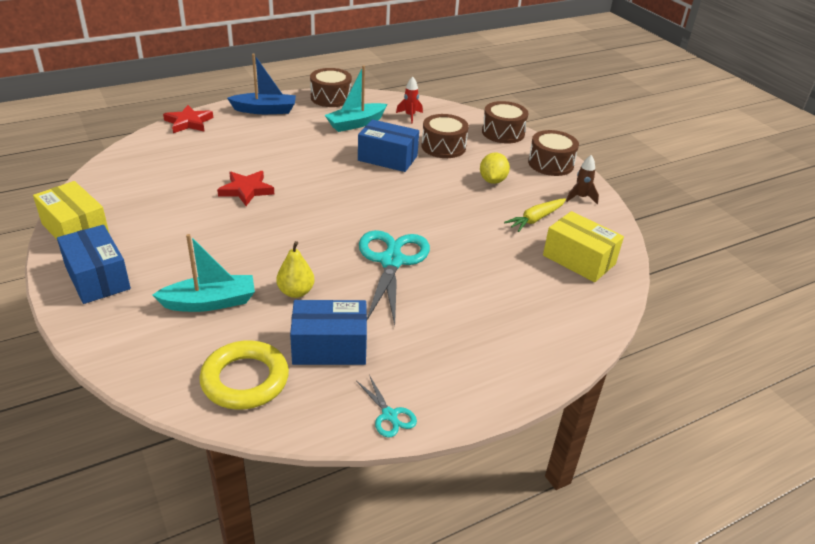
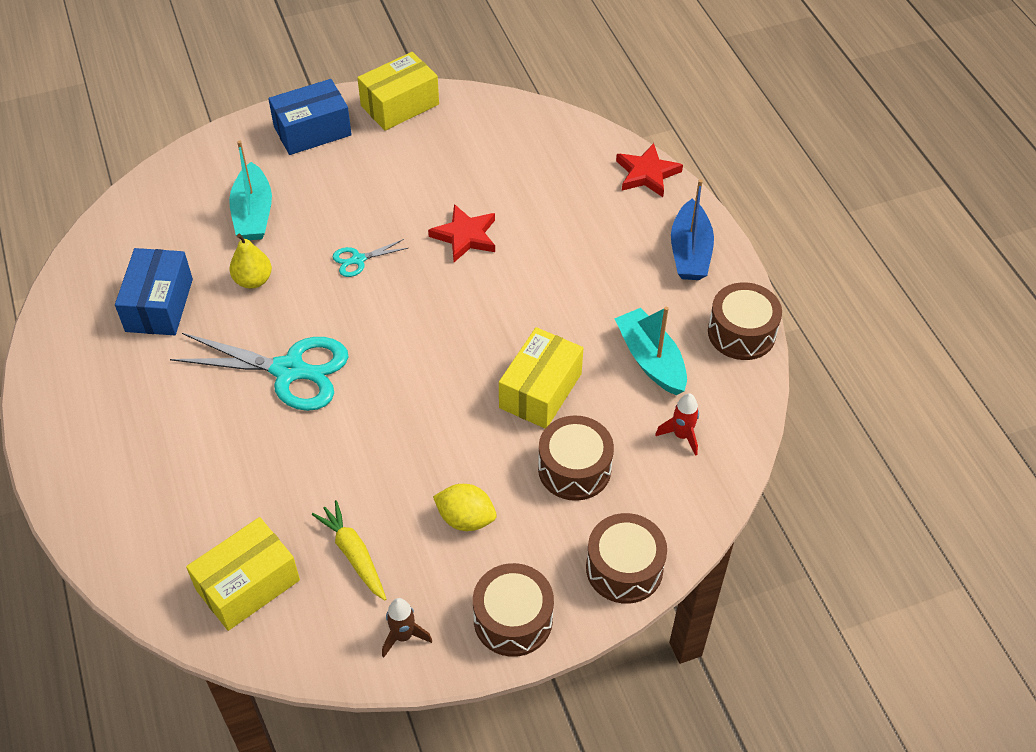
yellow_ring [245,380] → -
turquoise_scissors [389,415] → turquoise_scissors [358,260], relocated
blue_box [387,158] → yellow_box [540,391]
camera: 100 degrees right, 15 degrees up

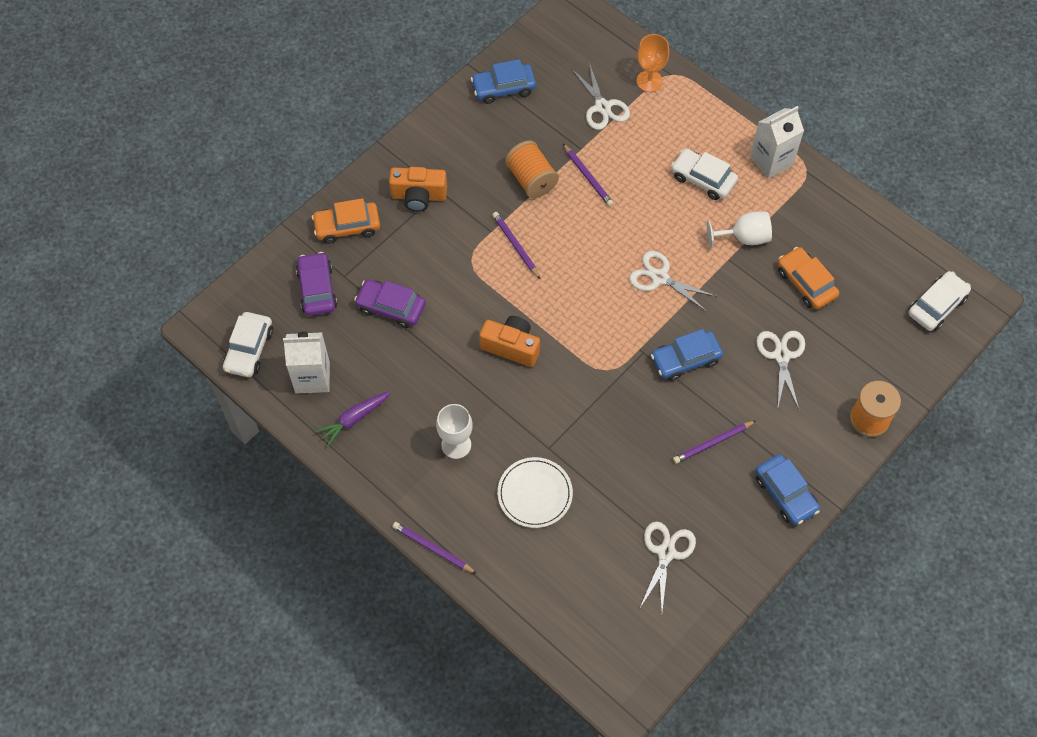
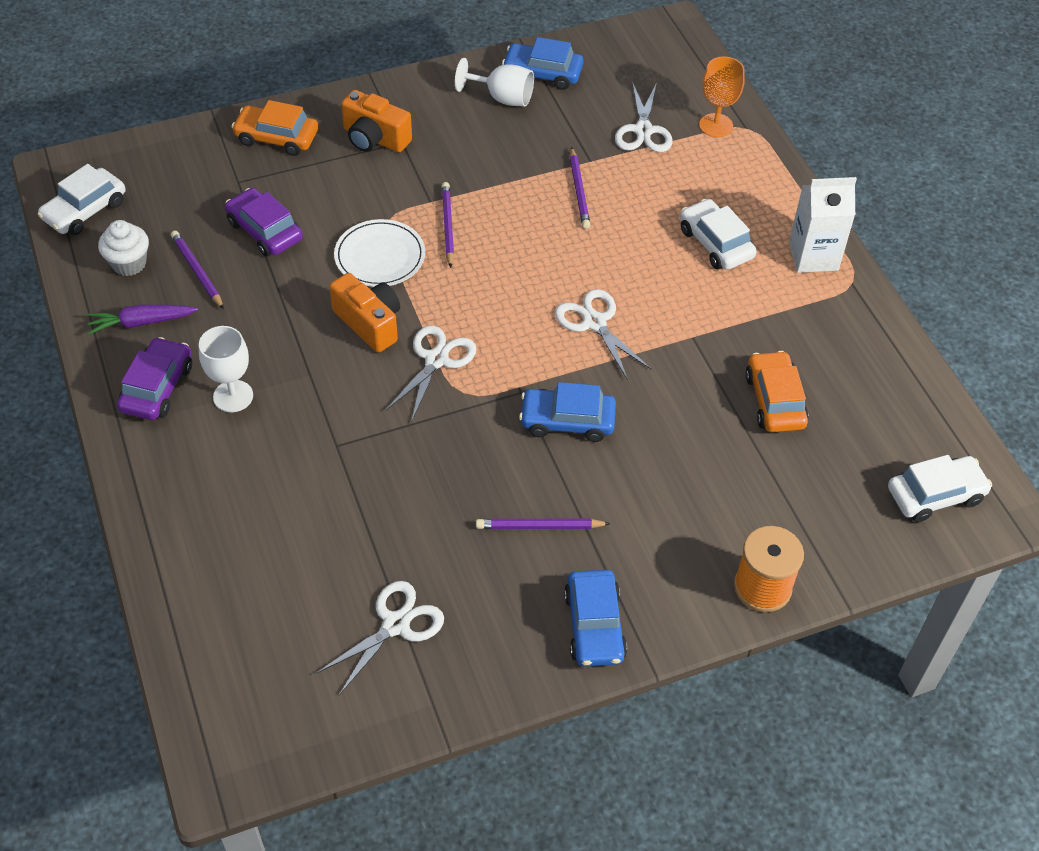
orange_spool [531,179] → -
purple_car [317,289] → purple_car [157,387], relocated
purple_pencil [432,548] → purple_pencil [197,271], relocated
white_plate [535,494] → white_plate [380,256], relocated
white_goblet [744,237] → white_goblet [502,98], relocated
white_scissors [781,356] → white_scissors [436,360], relocated
white_carton [312,377] → white_cupcake [129,263]
camera: 25 degrees right, 10 degrees down

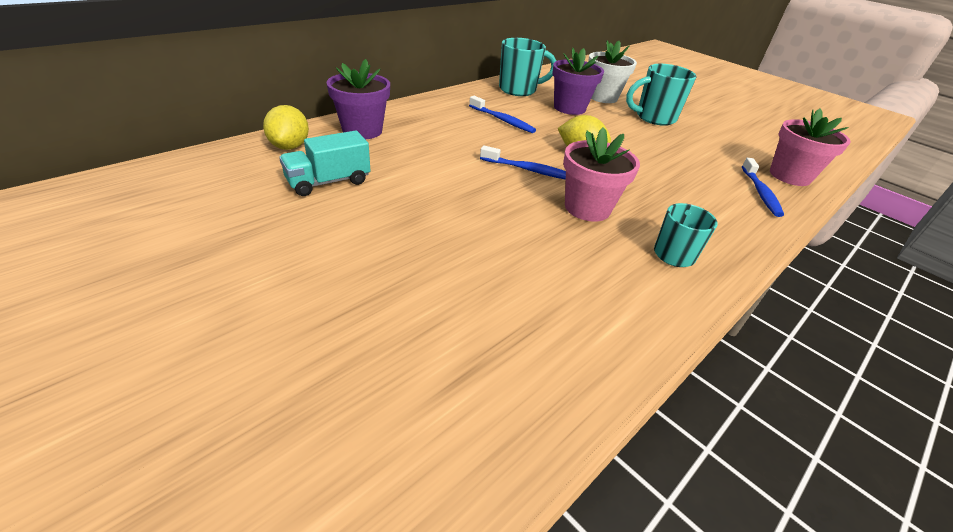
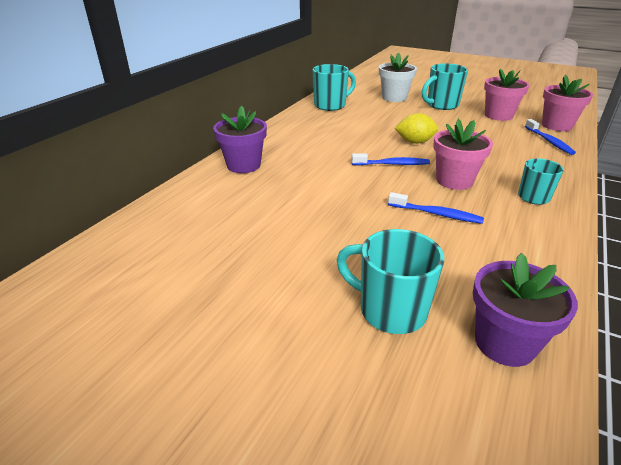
yellow_lemon [290,146] → -
turquoise_truck [328,182] → -
- → turquoise_mug [390,310]
- → pink_flower_pot [498,115]
blue_toothbrush [502,120] → blue_toothbrush [437,214], relocated
purple_flower_pot [569,108] → purple_flower_pot [504,343], relocated
camera: 15 degrees left, 5 degrees down

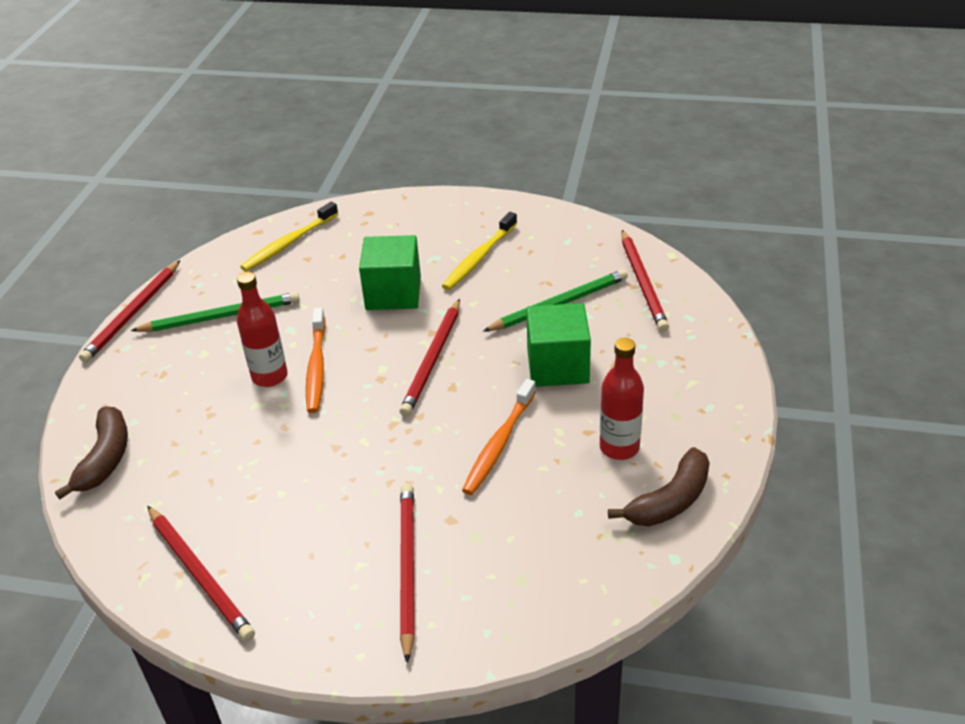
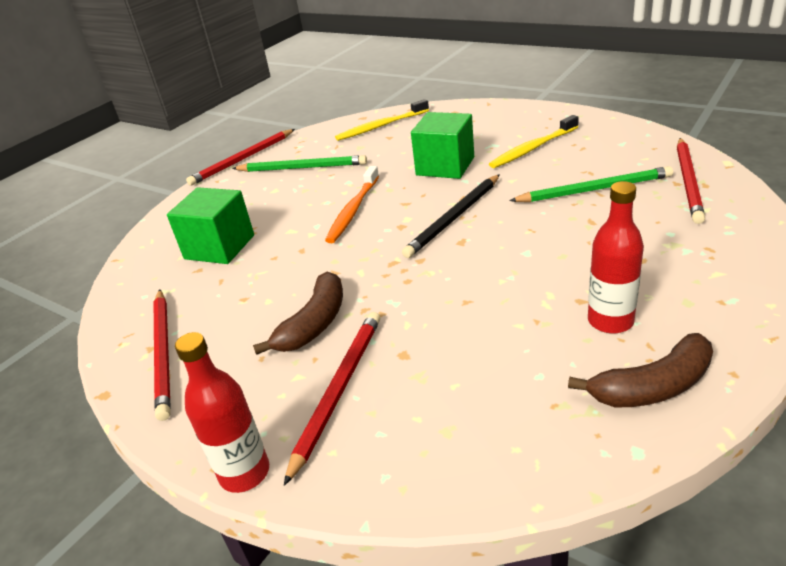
orange_toothbrush [499,444] → -
brown_banana [105,459] → brown_banana [314,324], relocated
red_bottle [269,376] → red_bottle [244,473], relocated
green_cube [558,366] → green_cube [219,247], relocated
red_pencil [433,360] → black_pencil [454,218]
camera: 25 degrees right, 5 degrees down

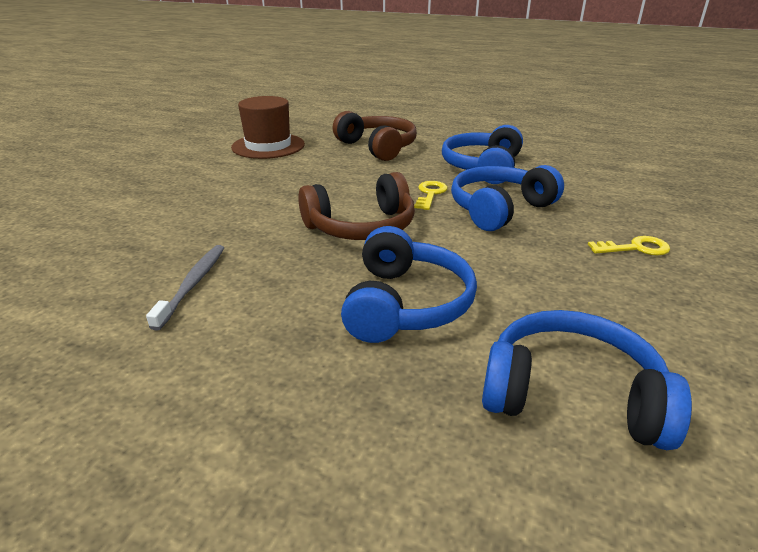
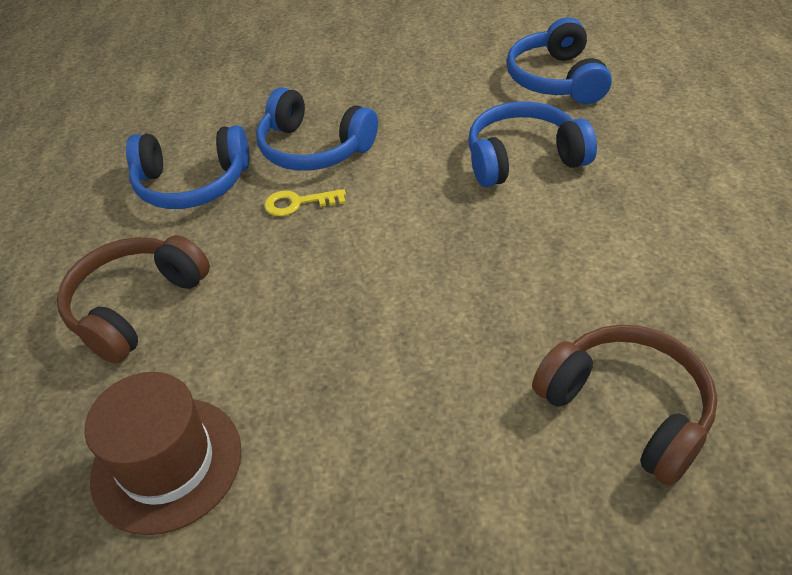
grey_toothbrush [193,284] → -
yellow_key [635,248] → -
brown_headphones [361,227] → brown_headphones [626,409], relocated
camera: 110 degrees left, 15 degrees up

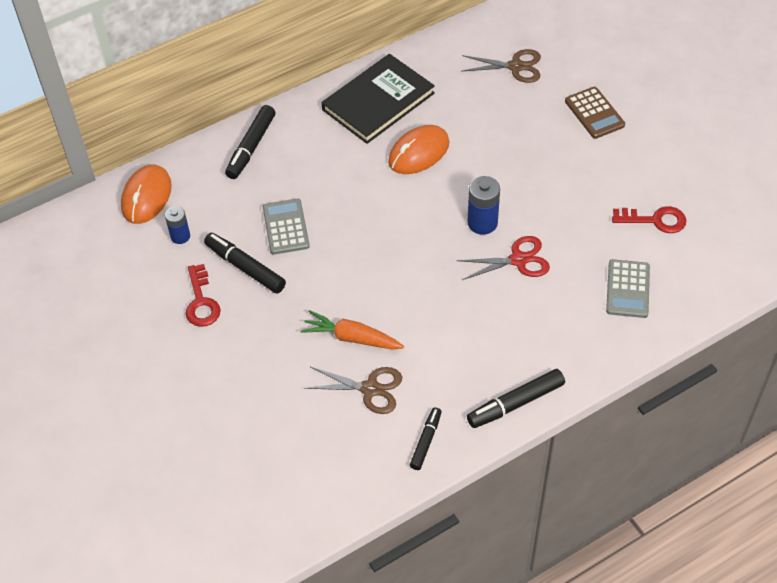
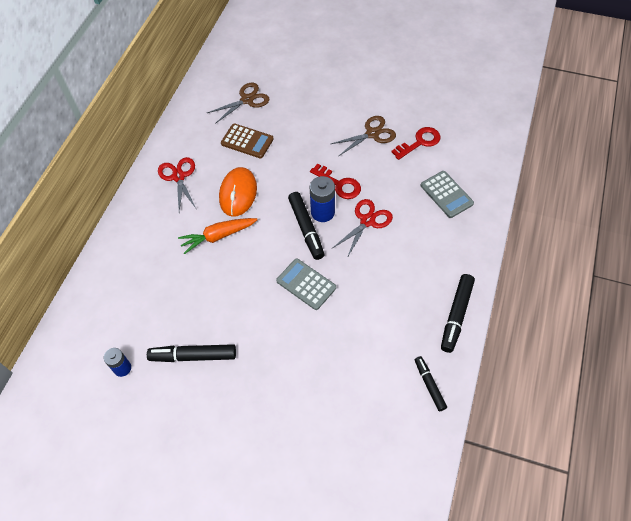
orange_mouse [146,197] → -
red_key [201,302] → red_key [339,184], relocated
black_marker [251,147] → black_marker [306,229], relocated
grey_calculator [286,227] → grey_calculator [306,284], relocated
orange_carrot [351,338] → orange_carrot [218,236], relocated
brown_scissors [370,389] → brown_scissors [372,134], relocated
brown_calculator [594,113] → brown_calculator [247,141], relocated
black_book [378,101] → red_scissors [178,177]
camera: 40 degrees left, 5 degrees up

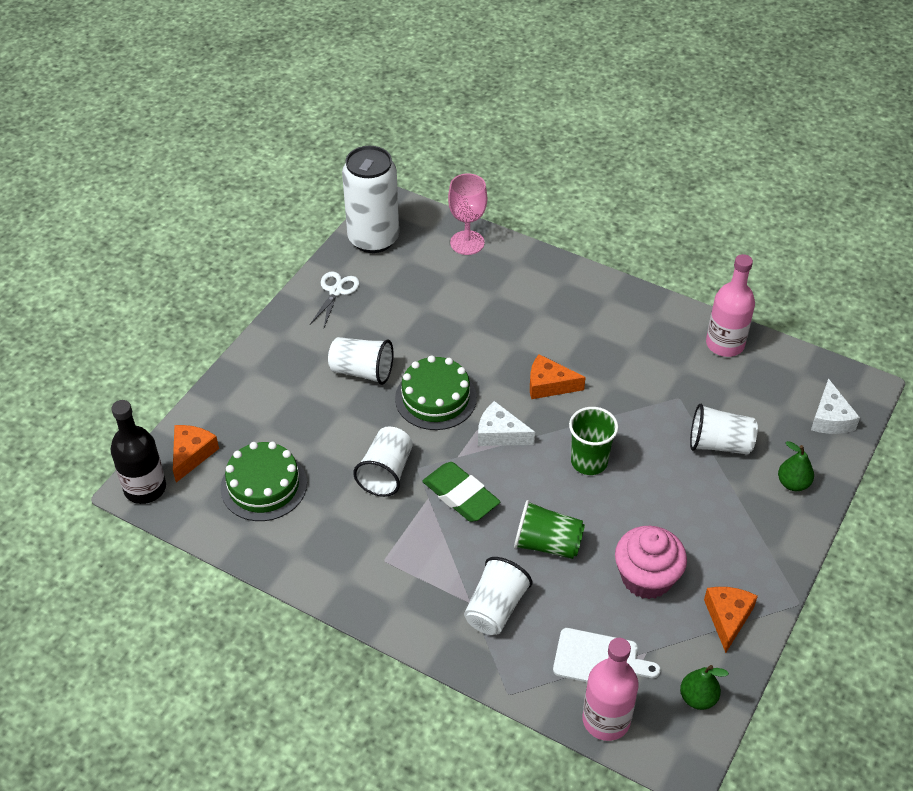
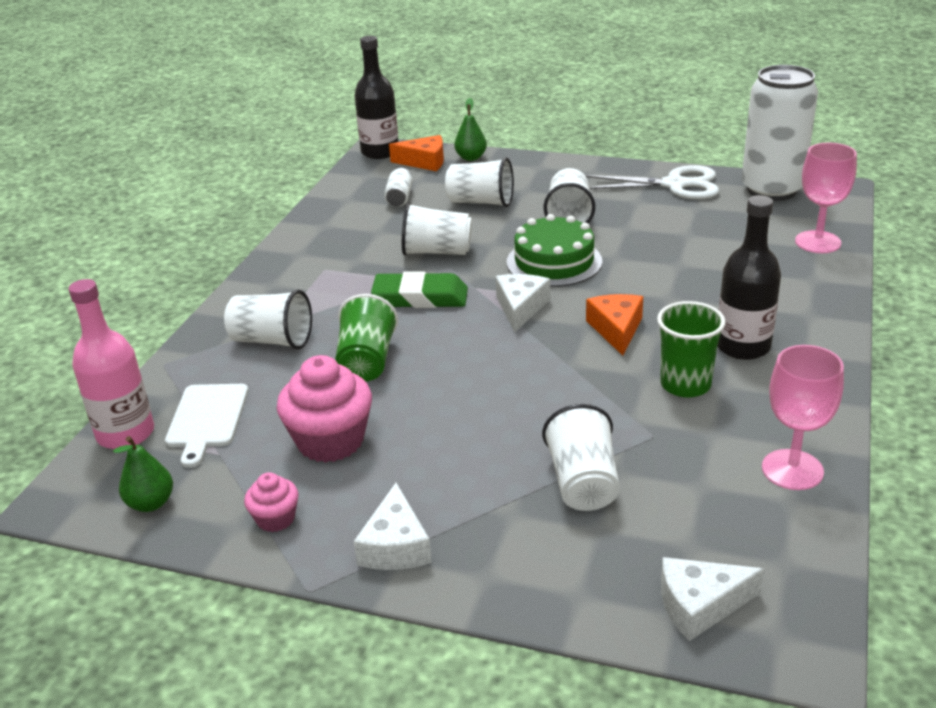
- → white_cheese [395,546]
- → white_cup [481,202]
- → black_bottle [743,346]
green_cup [589,461] → green_cup [685,384], relocated
green_pear [793,483] → green_pear [471,158], relocated
green_cake [263,486] → white_can [399,197]
orange_cheese [727,618] → pink_cupcake [275,519]
pink_bottle [725,344] → pink_goblet [792,470]
green_eraser [460,496] → green_eraser [420,297], 60 degrees clockwise
white_scissors [336,291] → white_scissors [674,185], x1.57
camera: 80 degrees right, 15 degrees down

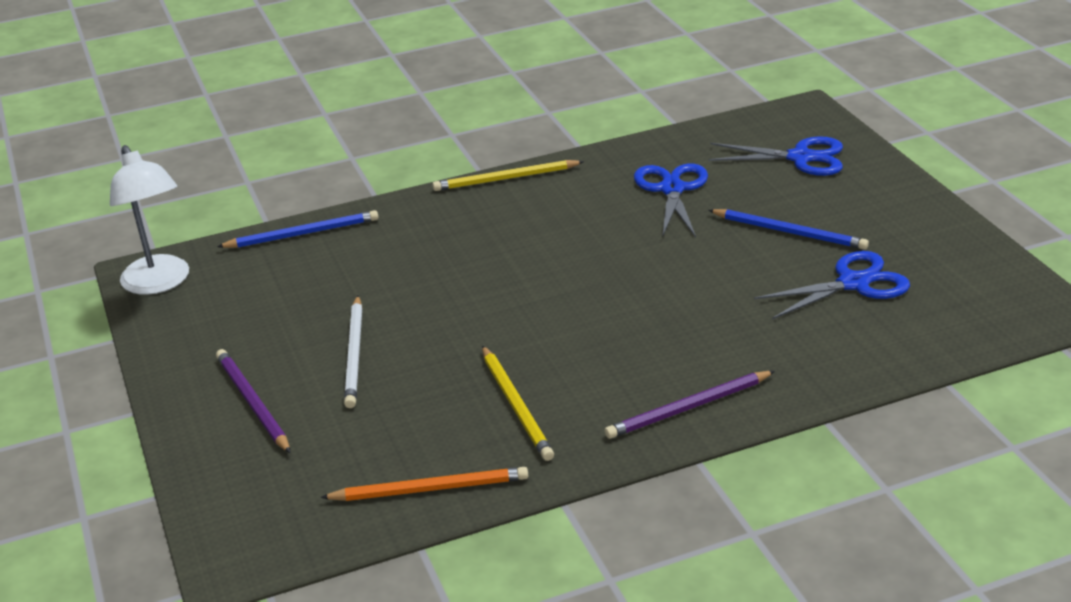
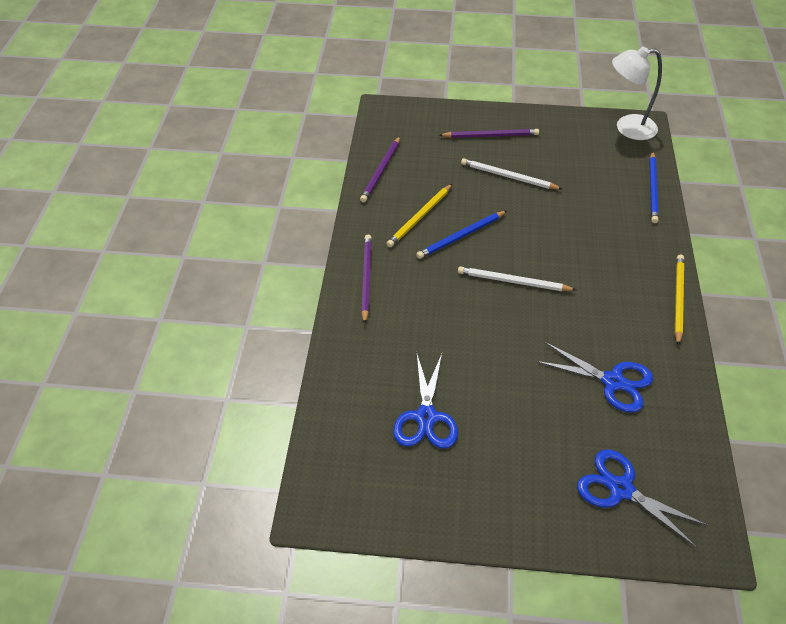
- → white_pencil [513,281]
blue_pencil [790,232] → blue_pencil [461,236], relocated
orange_pencil [430,489] → purple_pencil [381,171]
yellow_pencil [516,406] → yellow_pencil [419,217], 60 degrees counterclockwise
blue_scissors [800,158] → blue_scissors [621,489], 90 degrees clockwise
camera: 115 degrees right, 15 degrees up

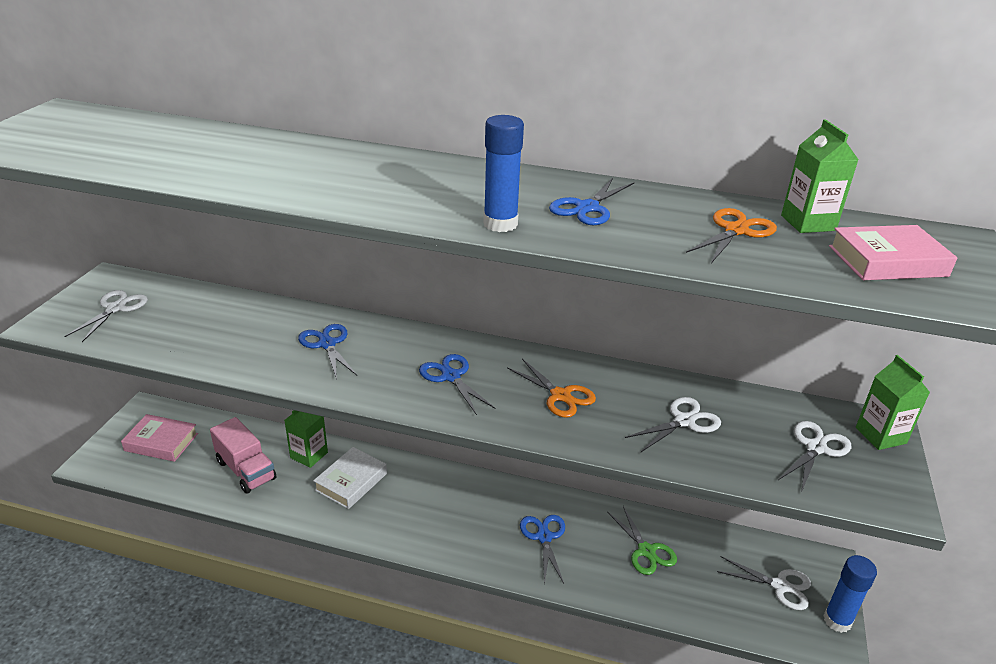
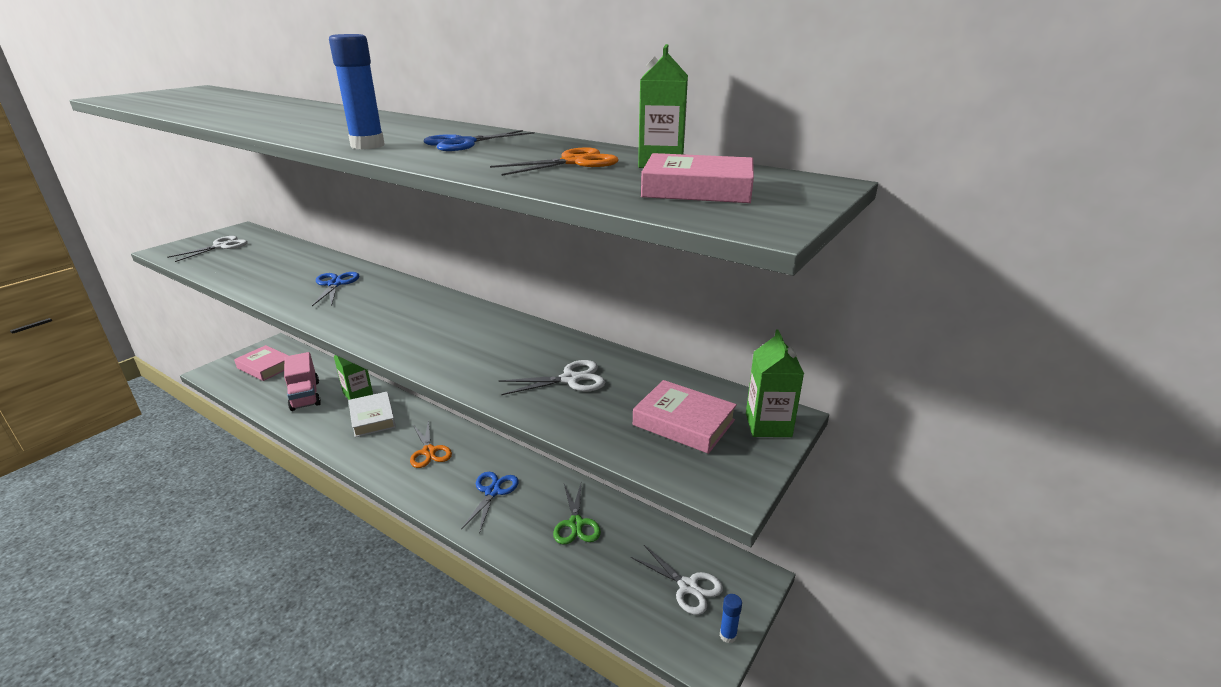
blue_scissors [450,376] → -
orange_scissors [561,396] → orange_scissors [429,451], relocated
white_scissors [816,447] → pink_book [683,422]
white_book [351,482] → white_book [373,418], 75 degrees counterclockwise
blue_glue_stick [837,620] → blue_glue_stick [728,635], x0.57
camera: 20 degrees right, 5 degrees down

